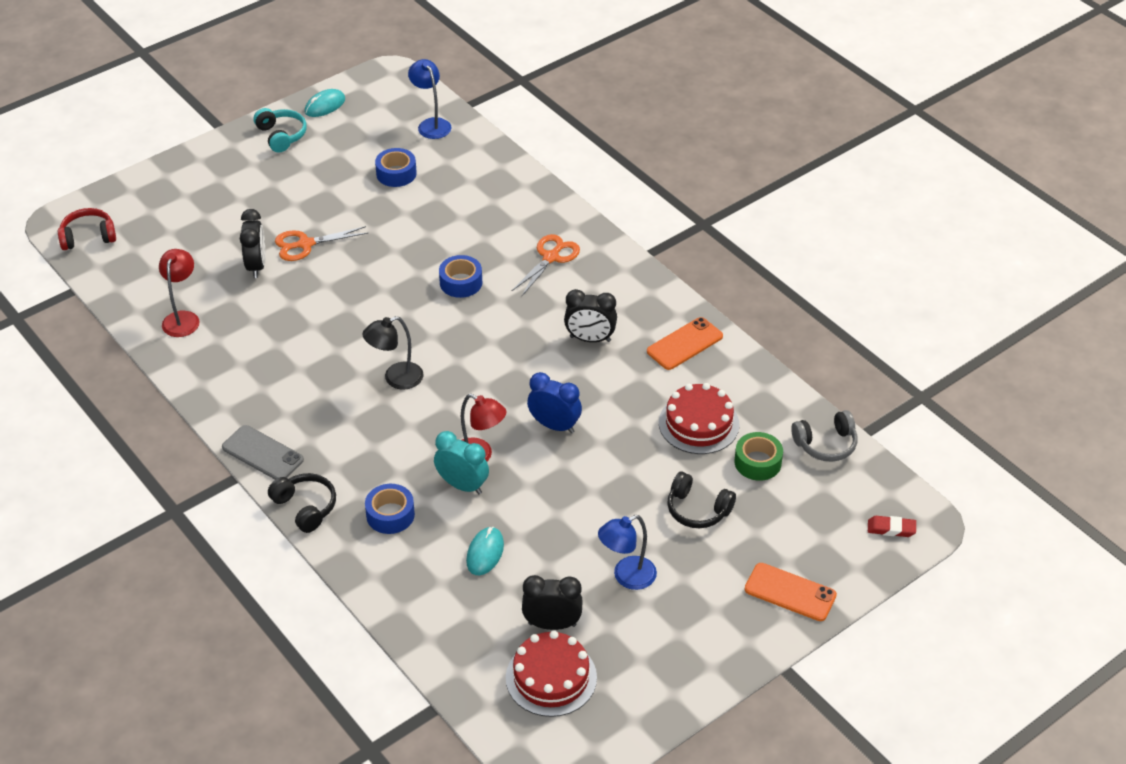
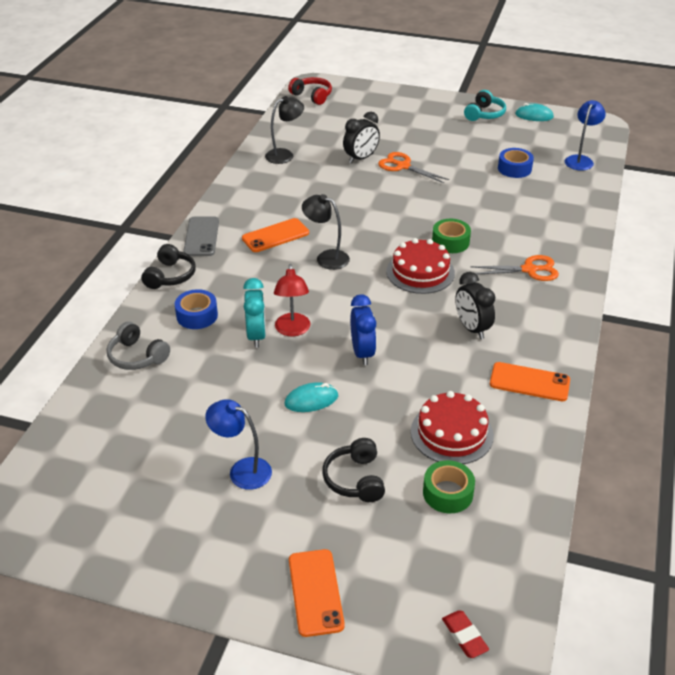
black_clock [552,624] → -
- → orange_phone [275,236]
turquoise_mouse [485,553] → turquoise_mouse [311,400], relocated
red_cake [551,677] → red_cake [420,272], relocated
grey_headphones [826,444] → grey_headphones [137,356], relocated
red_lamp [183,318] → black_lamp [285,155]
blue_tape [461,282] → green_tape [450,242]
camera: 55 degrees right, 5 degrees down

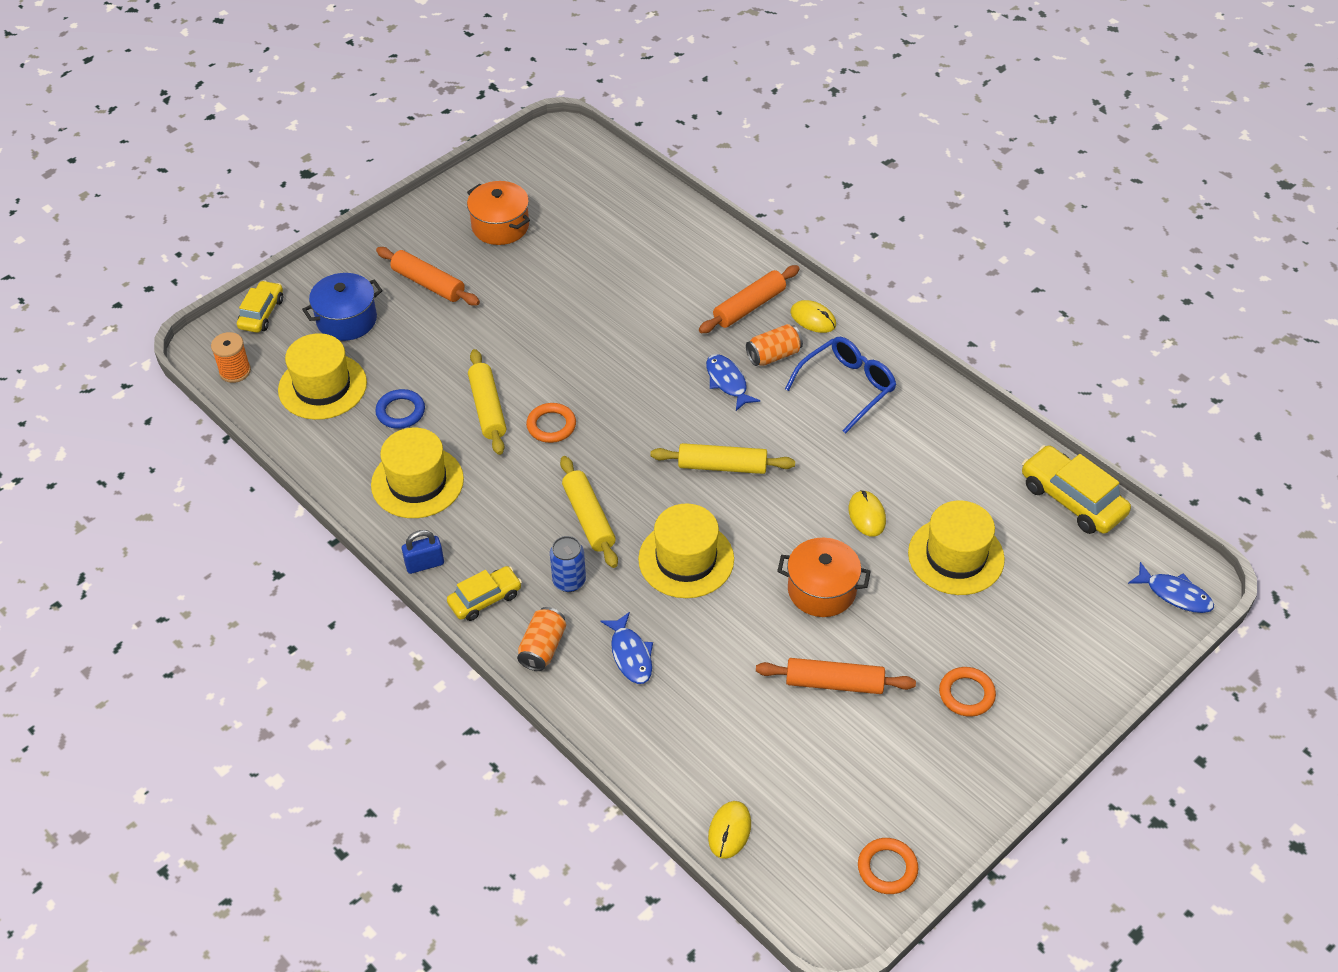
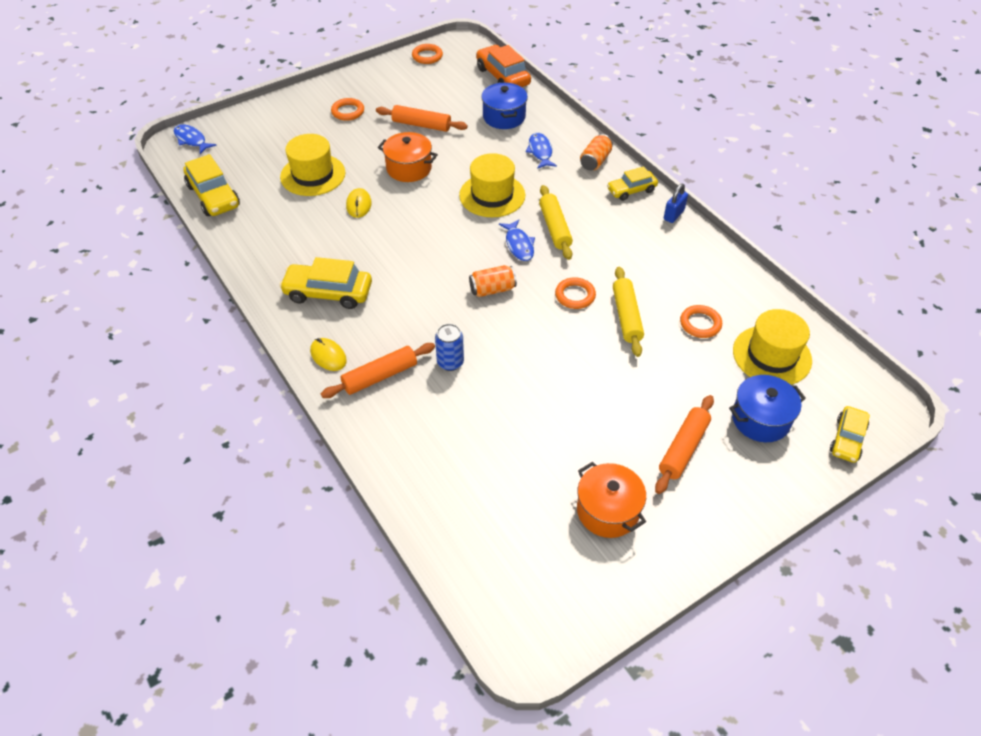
orange_spool [235,371] → -
yellow_hat [417,482] → -
yellow_rolling_pin [722,466] → -
- → blue_pot [504,117]
blue_can [569,581] → blue_can [450,362], relocated
blue_fish [727,382] → blue_fish [519,245], relocated
orange_can [773,355] → orange_can [492,289], relocated
yellow_mouse [729,831] → orange_car [502,76]
blue_glasses [847,387] → yellow_car [328,293]
blue_ring [400,412] → orange_ring [700,324]
orange_rolling_pin [428,283] → orange_rolling_pin [683,448], 75 degrees clockwise
blue_padlock [424,564] → blue_padlock [673,215], 45 degrees counterclockwise
camera: 170 degrees left, 0 degrees up

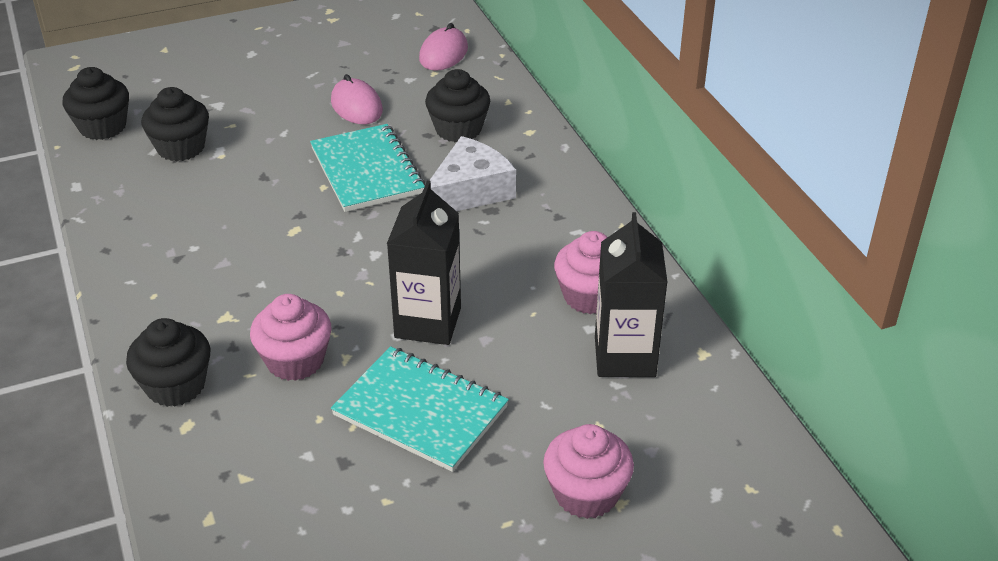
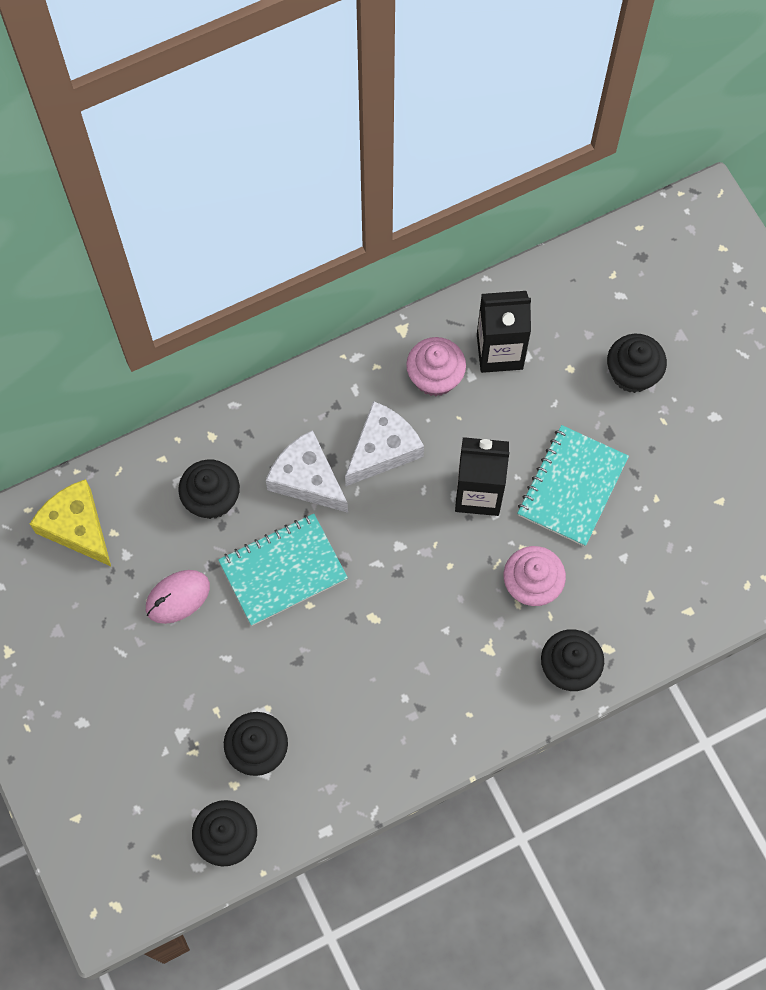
- → white_cheese [382,449]
pink_mouse [443,54] → yellow_cheese [77,527]
pink_cupcake [586,494] → black_cupcake [632,373]
camera: 95 degrees left, 30 degrees up

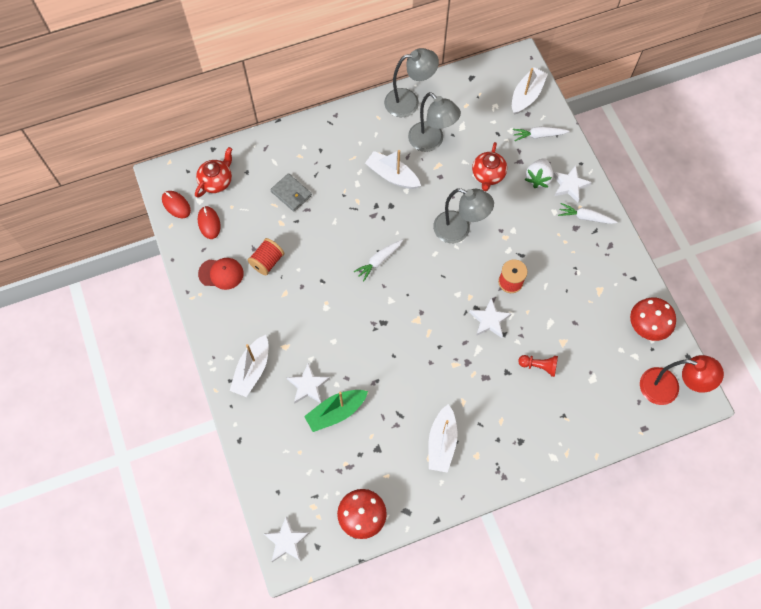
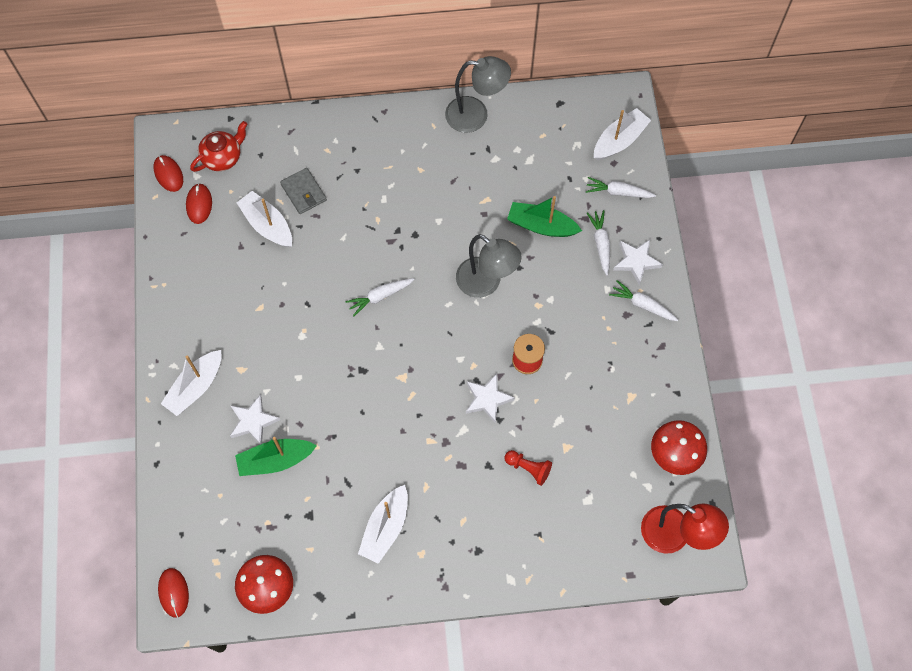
red_cap [221,273] → -
red_spool [267,261] → -
grey_lamp [431,142] → -
white_boat [392,175] → white_boat [267,225], relocated
white_star [286,541] → red_mouse [173,592]
red_teapot [488,175] → green_boat [541,226]
white_strawberry [538,178] → white_carrot [600,244]
camera: 15 degrees right, 0 degrees up

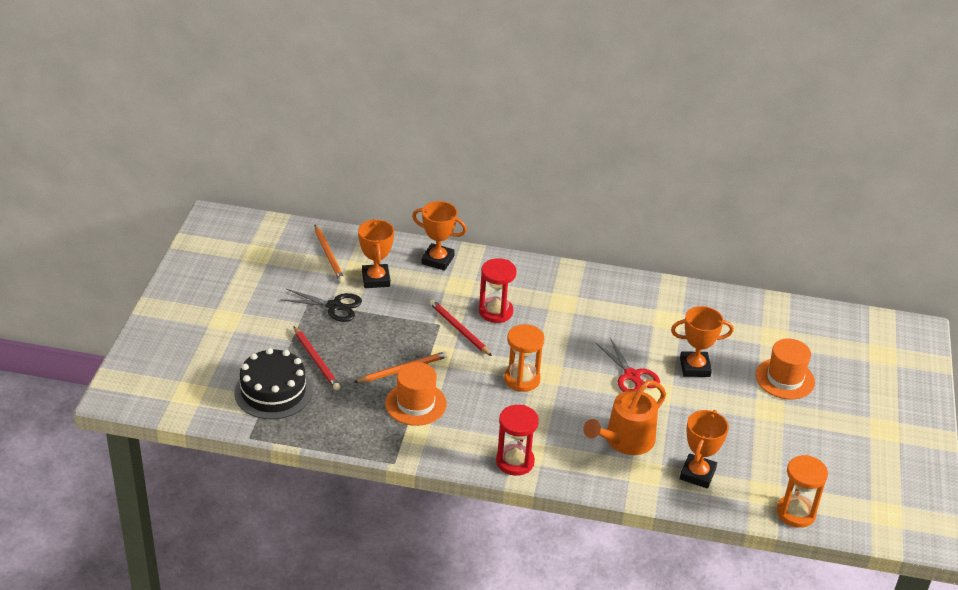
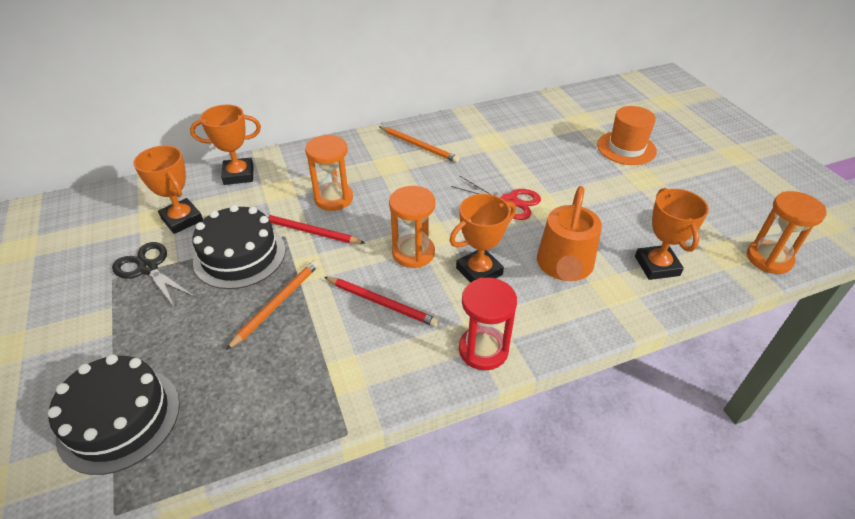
orange_hat [415,404] → -
- → black_cake [240,255]
red_pencil [316,360] → red_pencil [381,303], relocated
orange_pencil [329,255] → orange_pencil [419,146], relocated
orange_trophy [695,367] → orange_trophy [479,271], relocated
red_hourglass [495,312] → orange_hourglass [333,198]
black_scissors [334,306] → black_scissors [148,268], 120 degrees counterclockwise
camera: 30 degrees left, 5 degrees up

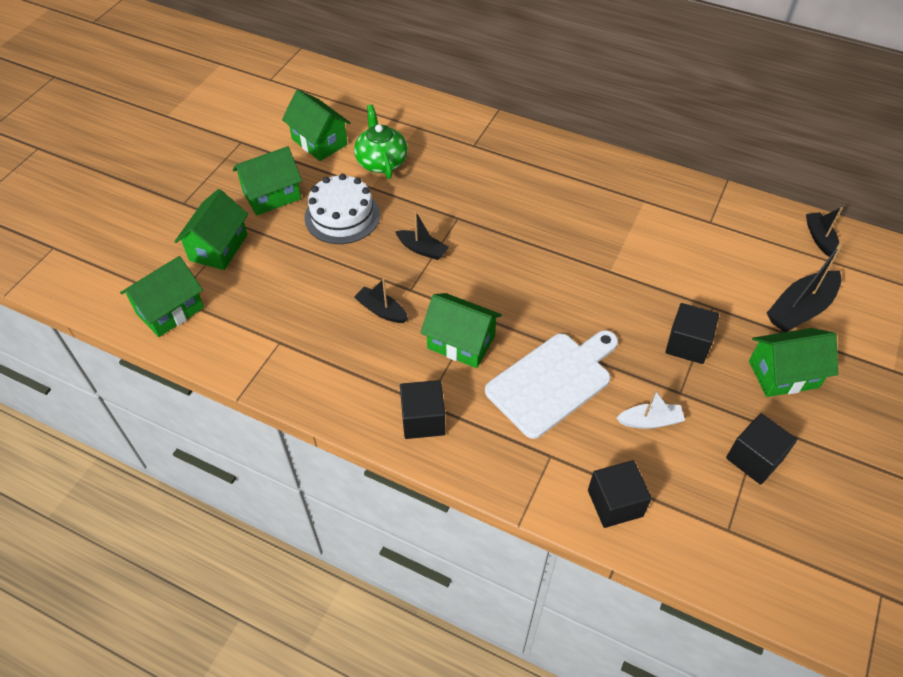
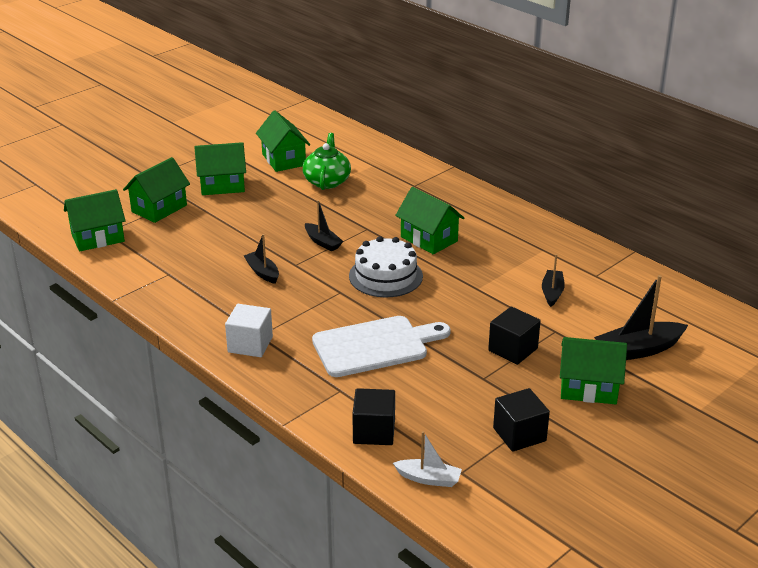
white_cake [342,216] → white_cake [385,276], relocated
green_house [461,342] → green_house [429,239], relocated
white_boat [650,421] → white_boat [429,479], relocated
black_boat [820,239] → black_boat [552,292], relocated
black_cube [423,420] → white_cube [250,344]
camera: 20 degrees right, 20 degrees down

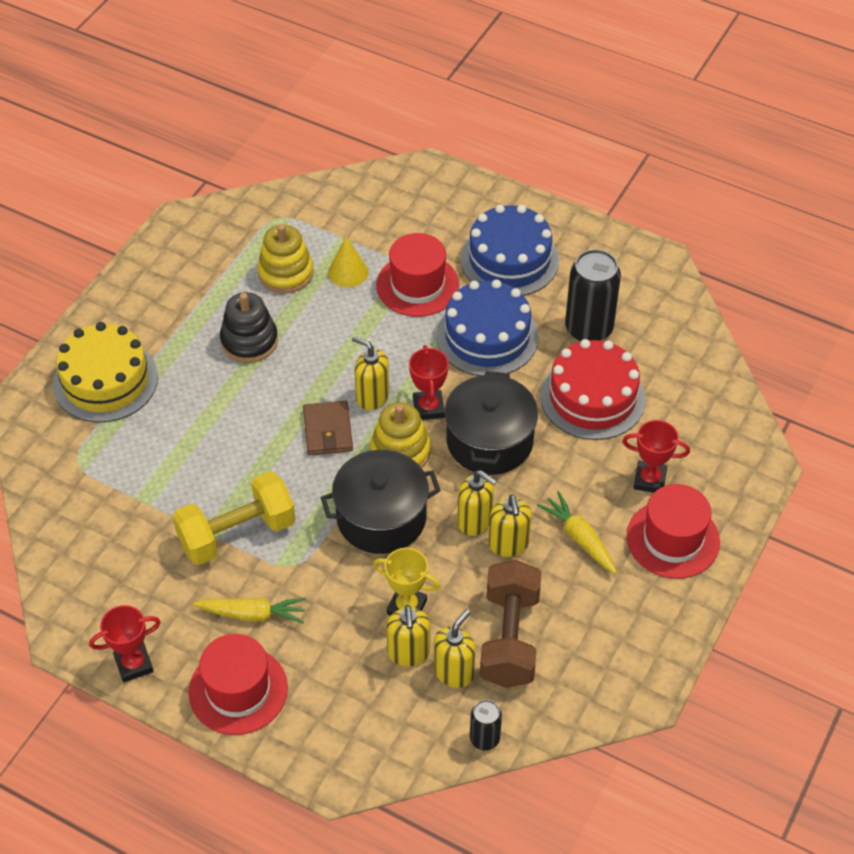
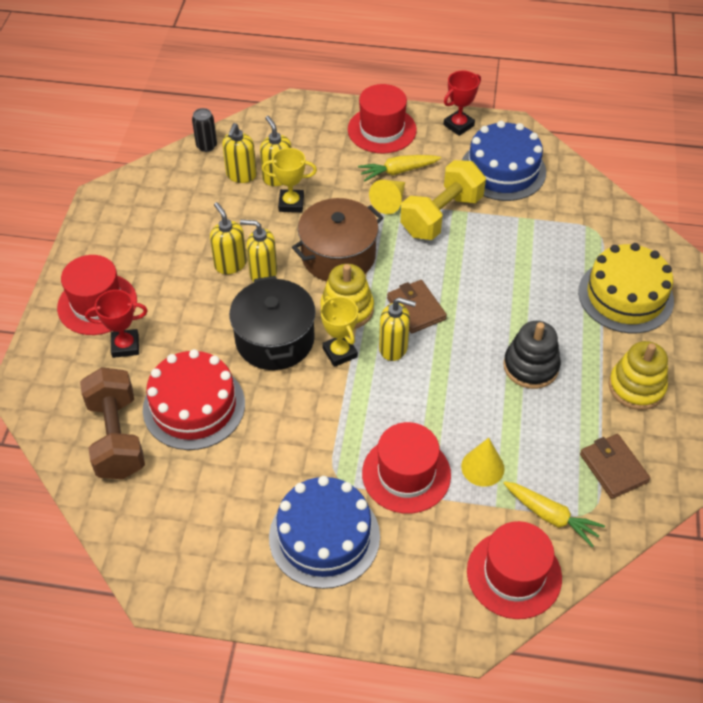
black_can [588,329] → -
- → yellow_cone [390,201]
- → red_hat [514,574]
- → brown_wallet [613,468]
yellow_stacking_toy [285,273] → yellow_stacking_toy [636,387], relocated
blue_cake [487,336] → blue_cake [503,170], relocated
brown_dumbbell [509,638] → brown_dumbbell [117,437], relocated
yellow_carrot [579,538] → yellow_carrot [551,516], relocated
black_pot [381,517] → brown_pot [338,256]
red_trophy [428,408] → yellow_trophy [340,352]
camera: 160 degrees right, 0 degrees up

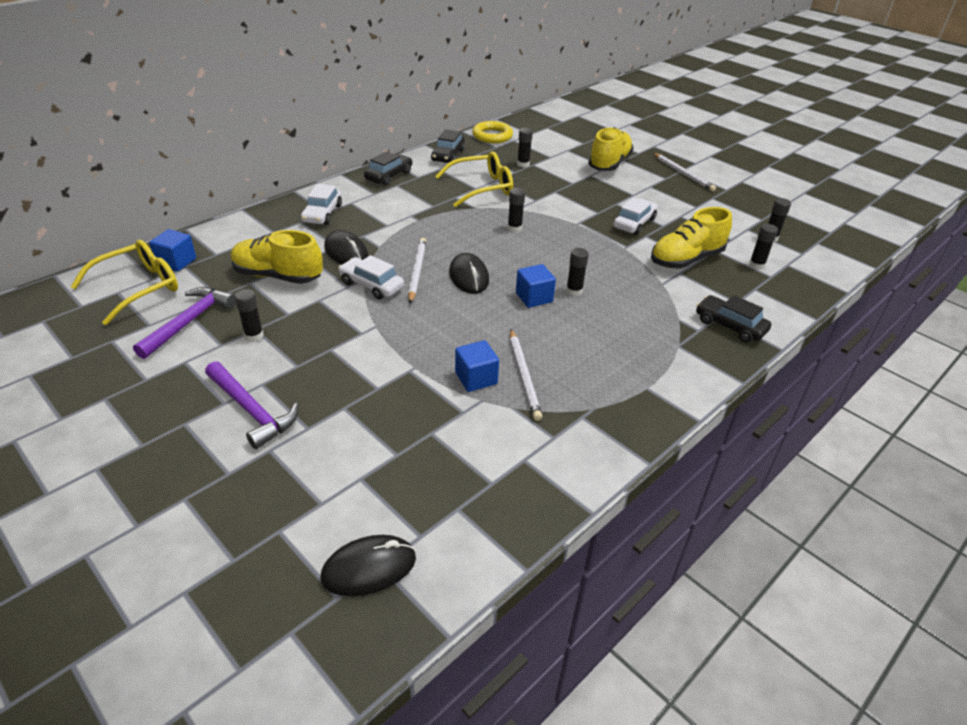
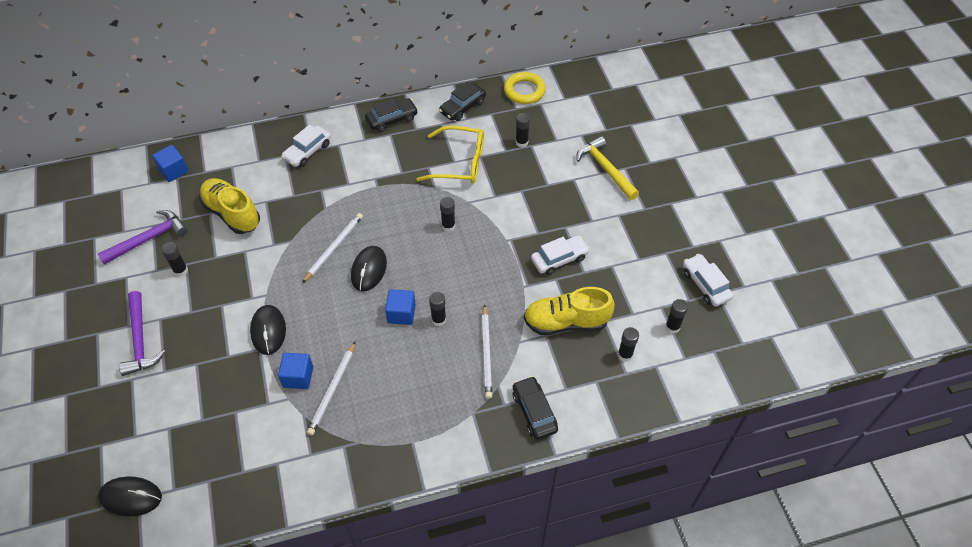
yellow_glasses [138,288] → -
black_mouse [346,252] → black_mouse [268,331], relocated
white_car [371,285] → white_car [705,284], relocated
white_pencil [683,174] → white_pencil [486,353], relocated
yellow_shoe [609,163] → yellow_hammer [605,169]
camera: 30 degrees right, 15 degrees up

